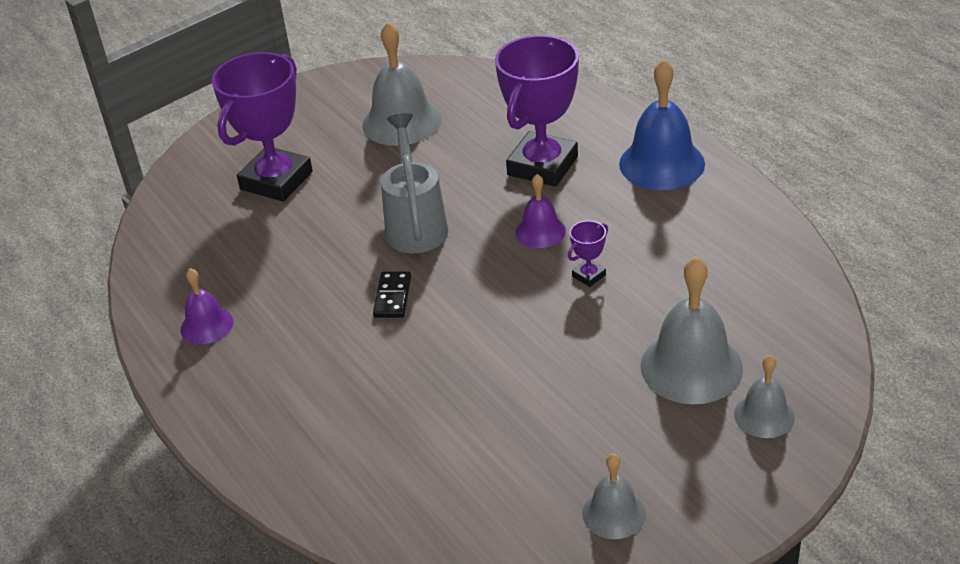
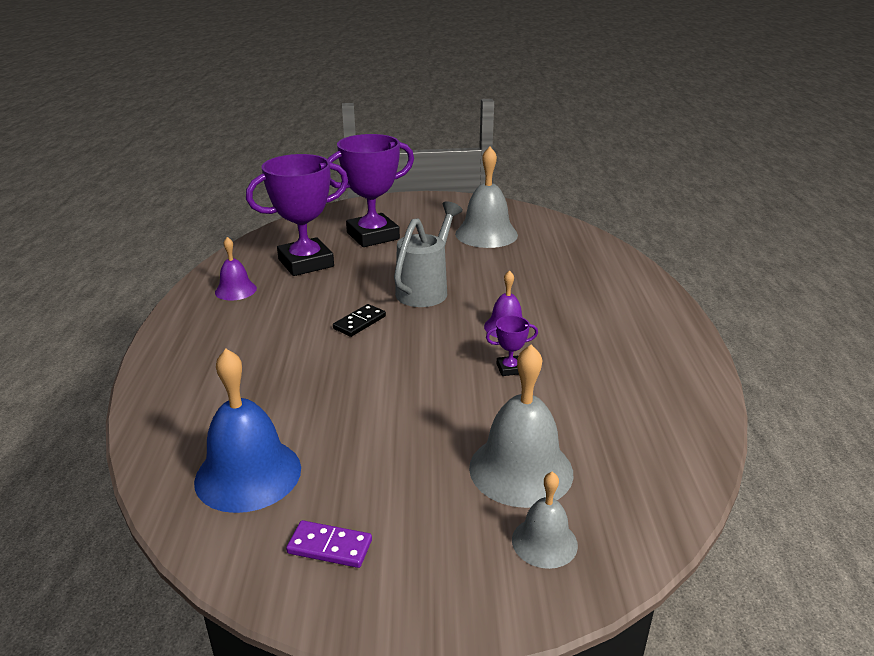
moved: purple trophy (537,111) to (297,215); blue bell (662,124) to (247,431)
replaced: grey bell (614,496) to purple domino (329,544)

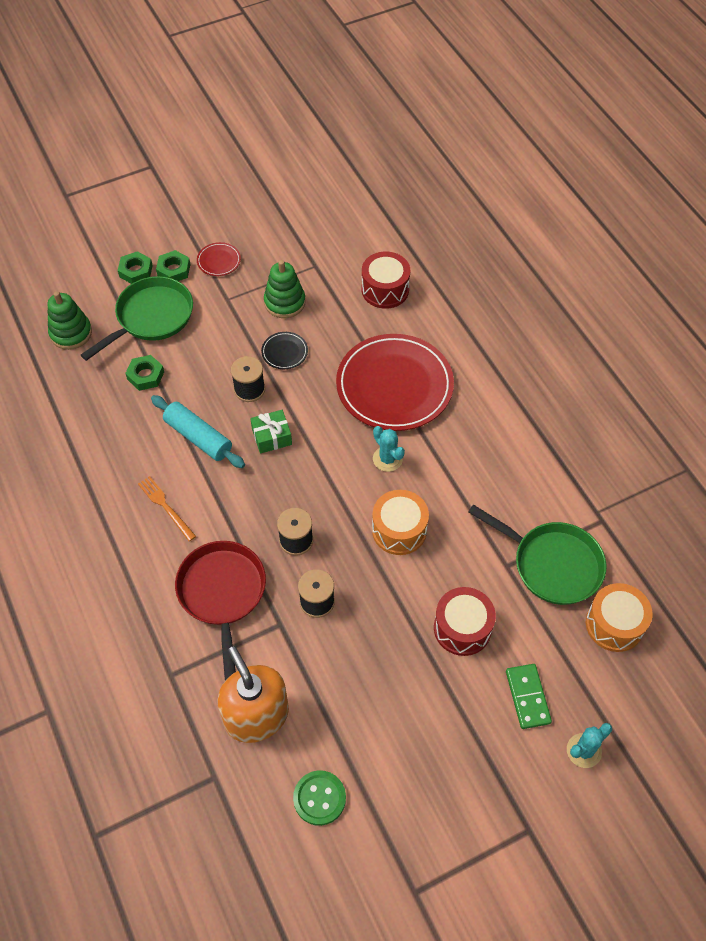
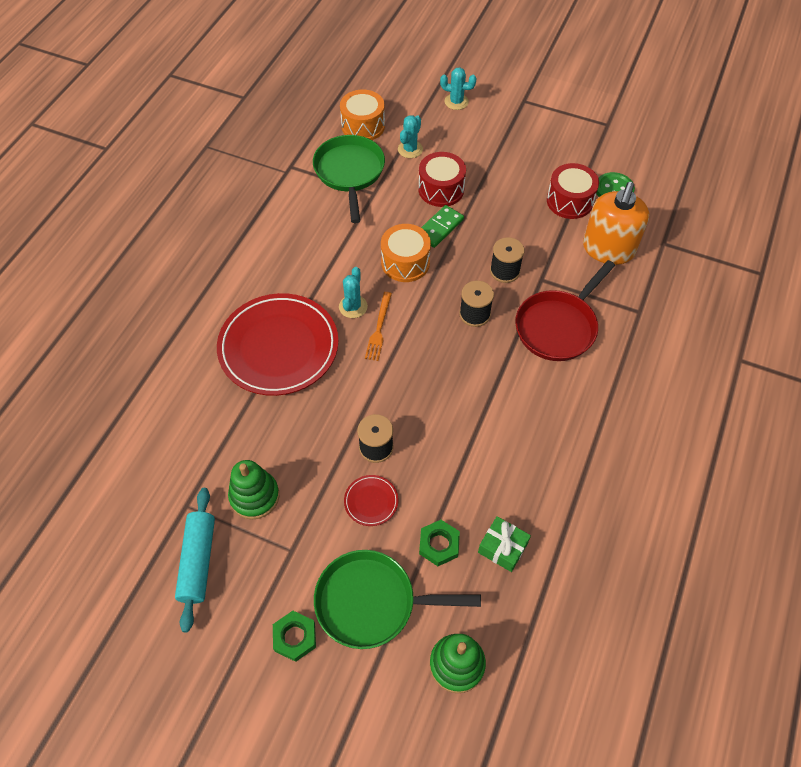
removed: green nut (135,267); black plate (284,350)
added: turquoise cactus (410,136)
moved: orange fork (167,508) to (378,326); turquoise rolling pin (198,431) to (195,560); red plate (219,259) to (371,500); green gift (271,432) to (504,544); red drum (385,280) to (573,191); green domino (529,696) to (442,226)

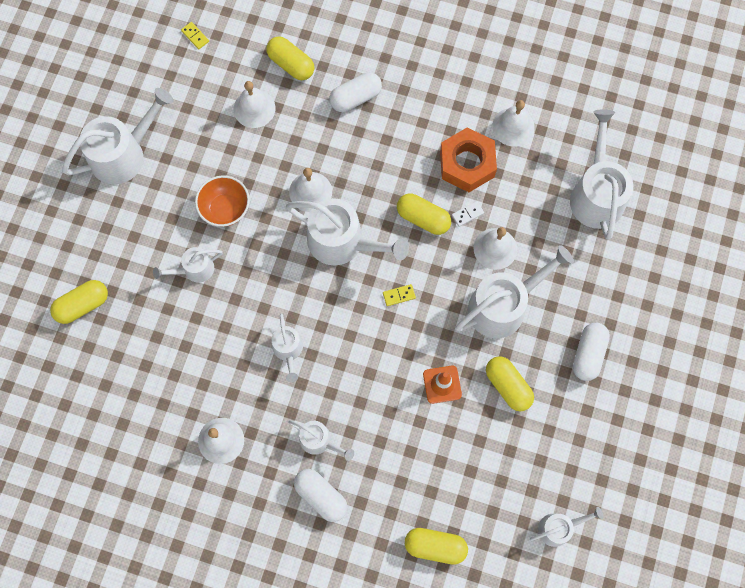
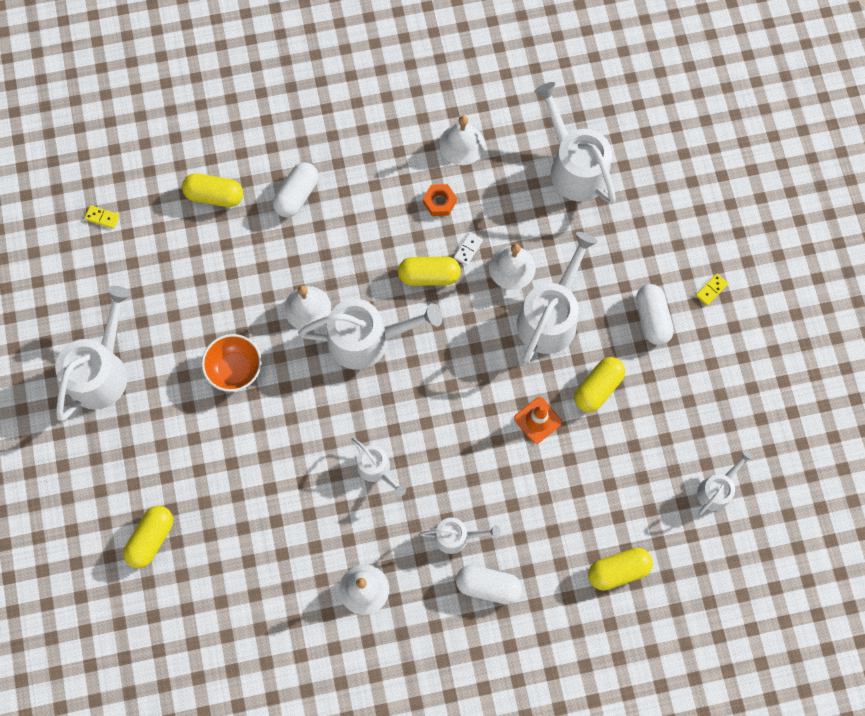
removed: white watering can (188,265); white bell (254,104)
moved: yellow domino (399,295) to (712,290)
turned: yellow capsule (510,383) = (599,384) 75 degrees counterclockwise
resized: orange nut (468,159) = (440,200) x0.51

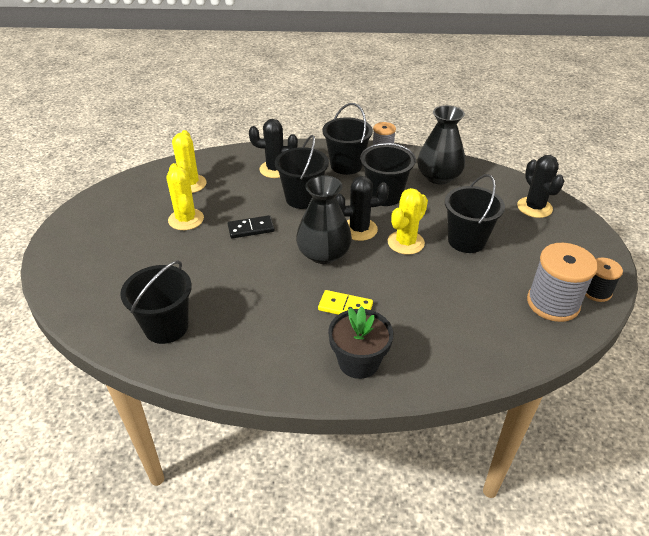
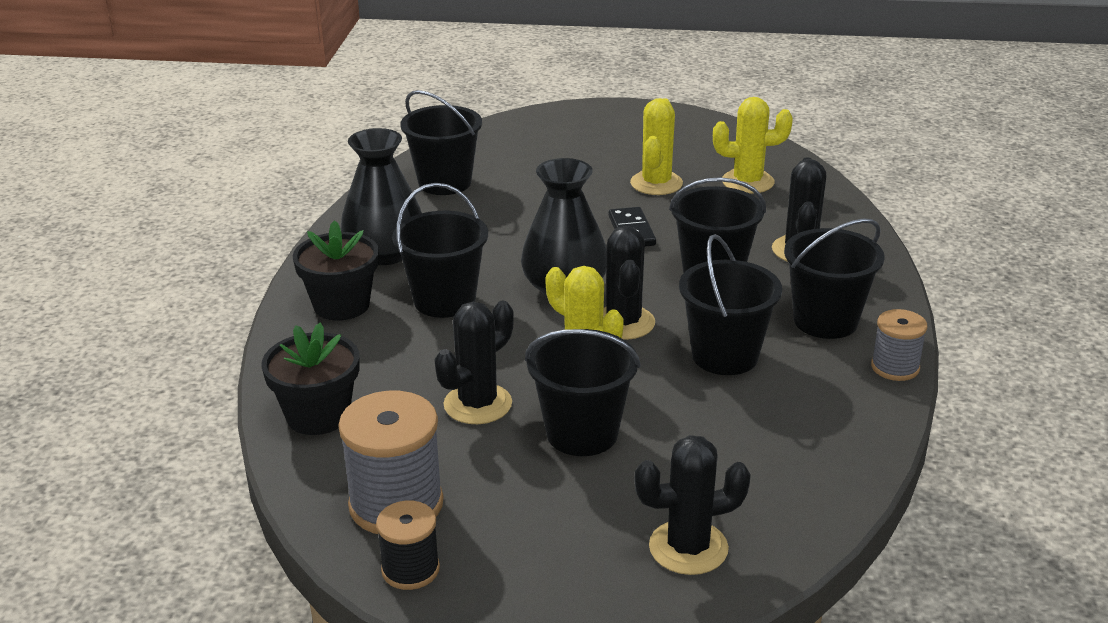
added: black flower pot (310,378); black cactus (474,362)
moved: black vase (441,145) to (381,196)
replaced: yellow domino (345,302) to black bucket (440,250)
turned: yellow cactus (185,196) = (656,146) 60 degrees counterclockwise

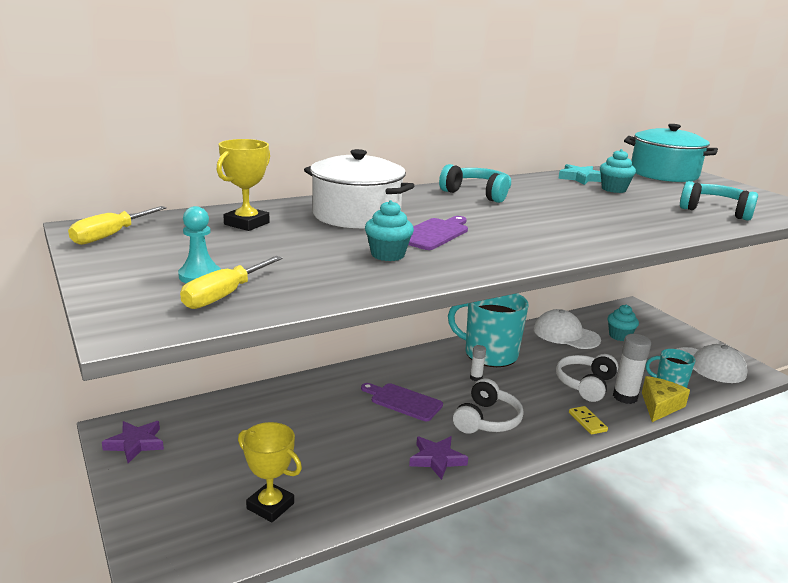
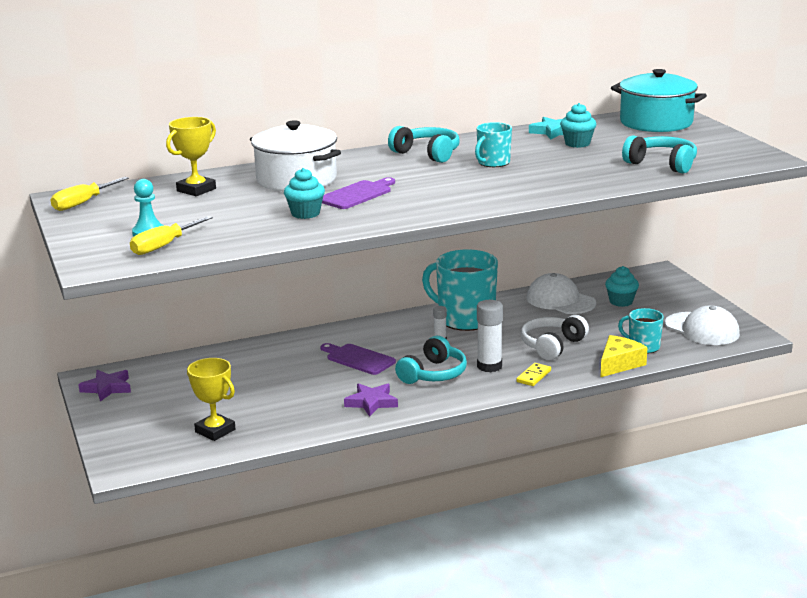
added: turquoise mug (493,144)
moved: white glue stick (632,369) to (490,336)
recoloured: white headphones (488,406) to turquoise headphones (431,360)
turned: yellow domino (588,420) = (533,374) 45 degrees clockwise

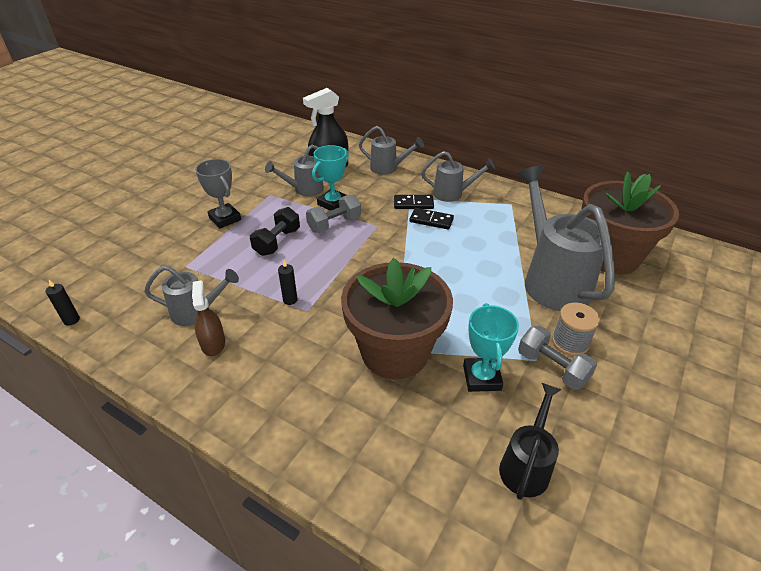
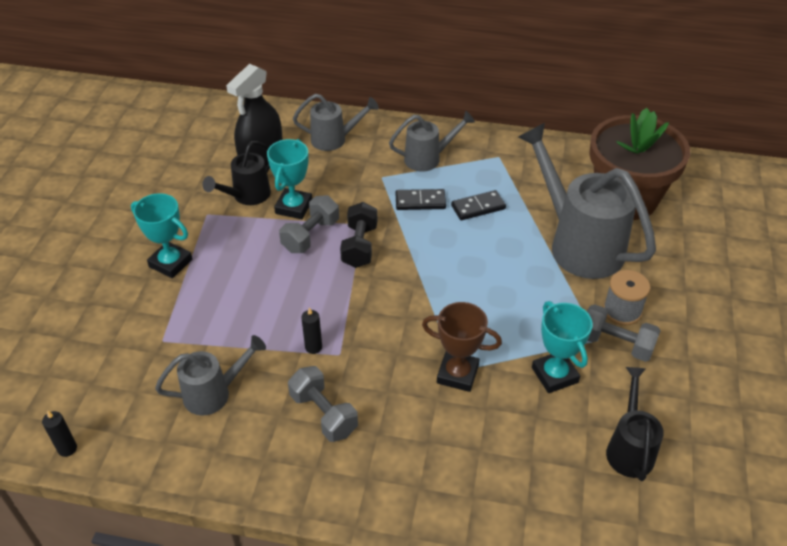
removed: brown spray bottle (208,319)
added: grey dumbbell (323,404)
moved: black dumbbell (275,231) to (358,235); black domino (414,202) to (478,205)
replaced: brown flower pot (397,318) to brown trophy (462,347)
recoloured: grey trophy (218,193) to turquoise trophy (161,235); grey watering can (294,170) to black watering can (237,173)

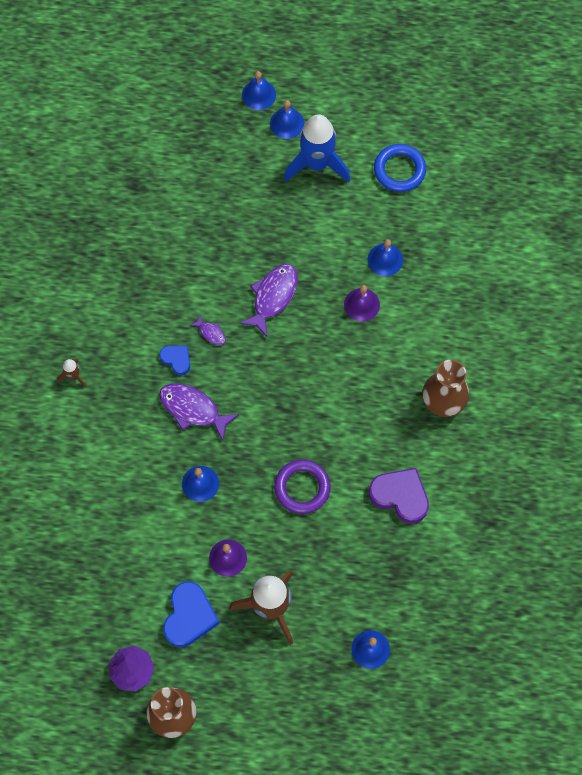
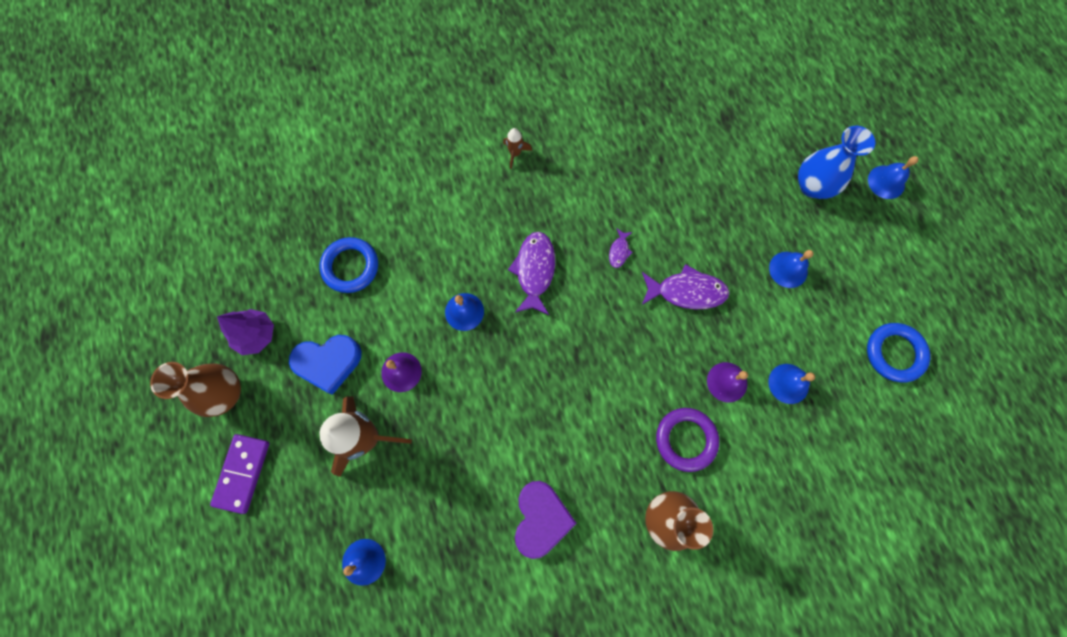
removed: blue heart (174,360); blue rocket (317,148)
added: purple domino (240,474); blue ring (348,265); blue vase (836,162)
moved: blue bell (287,119) to (791,269); purple ring (302,486) to (687,440)

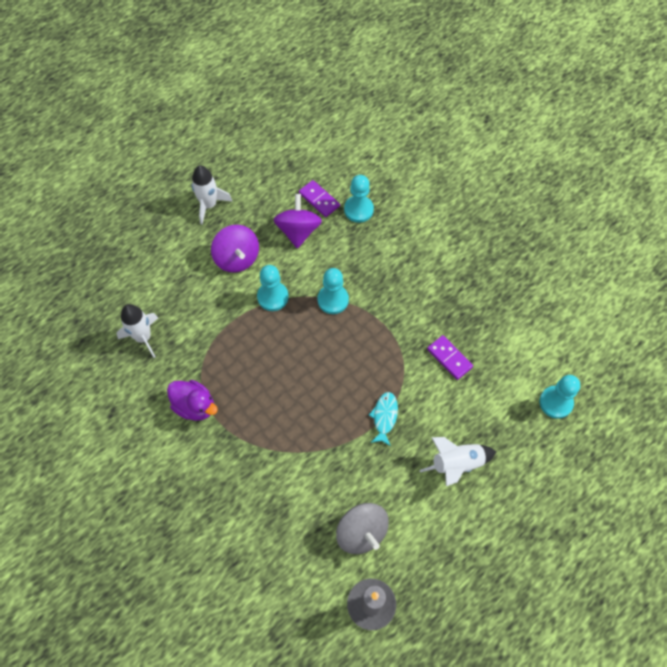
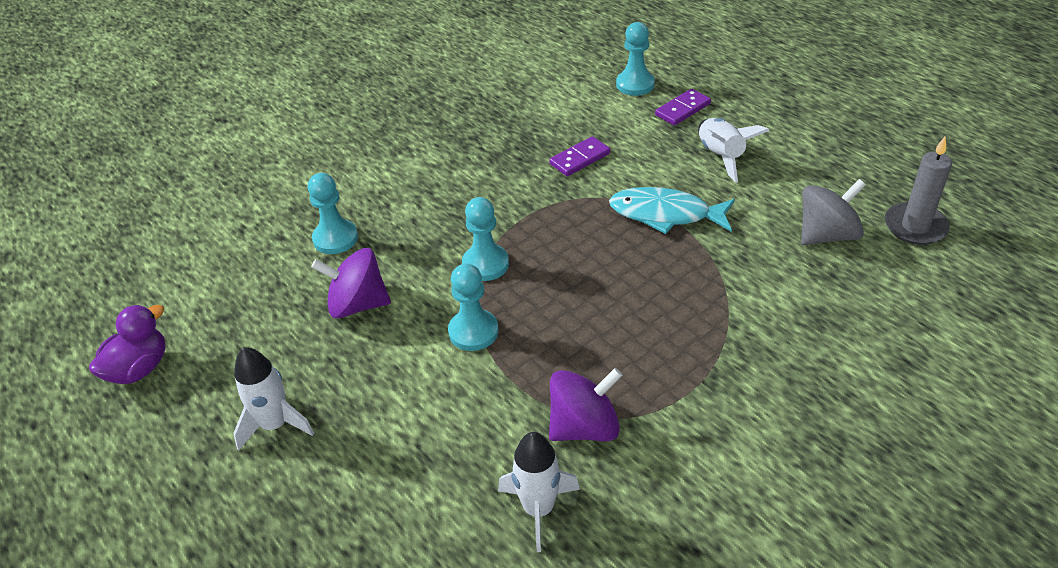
moved: purple duck (192,400) to (127,344); purple spinning top (235,249) to (585,404); purple domino (319,198) to (683,107)
resized: turquoise fish (383,419) = (672,210) x1.66

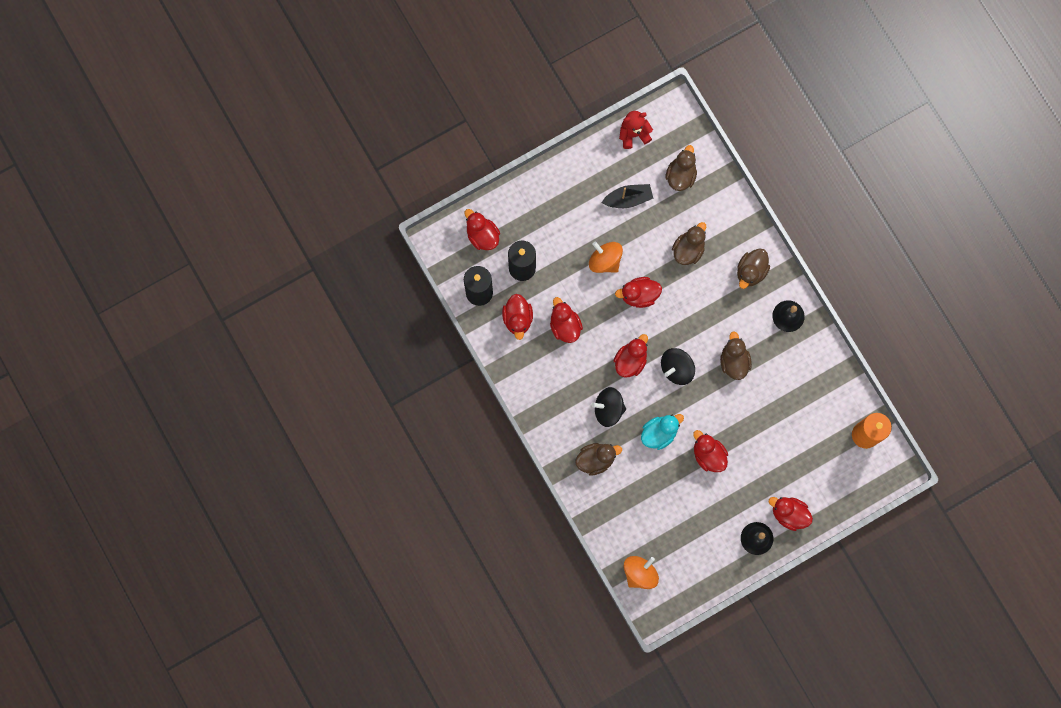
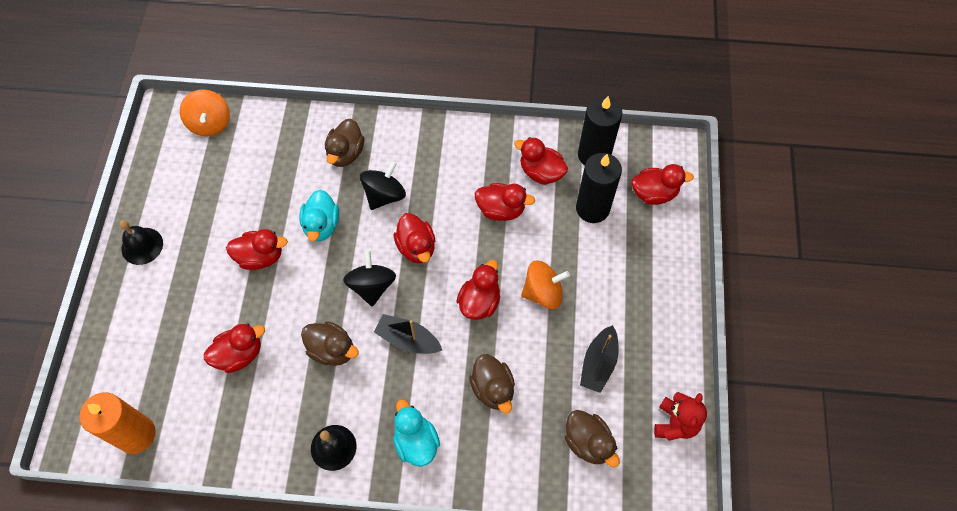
added: black boat (408,334)
moved: red duck (791,514) to (234,348)
recoloured: brown duck (753,268) to turquoise duck (416,433)

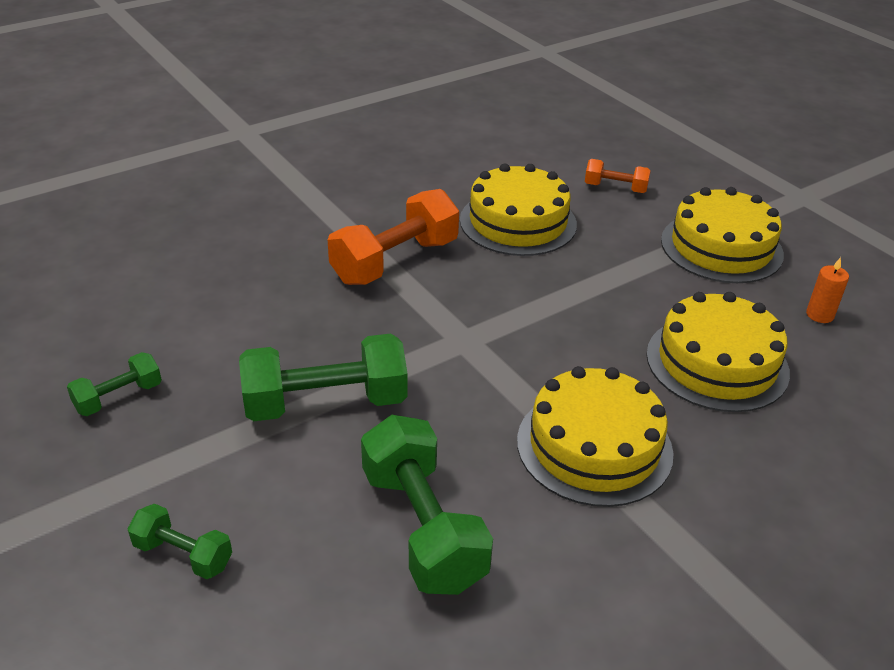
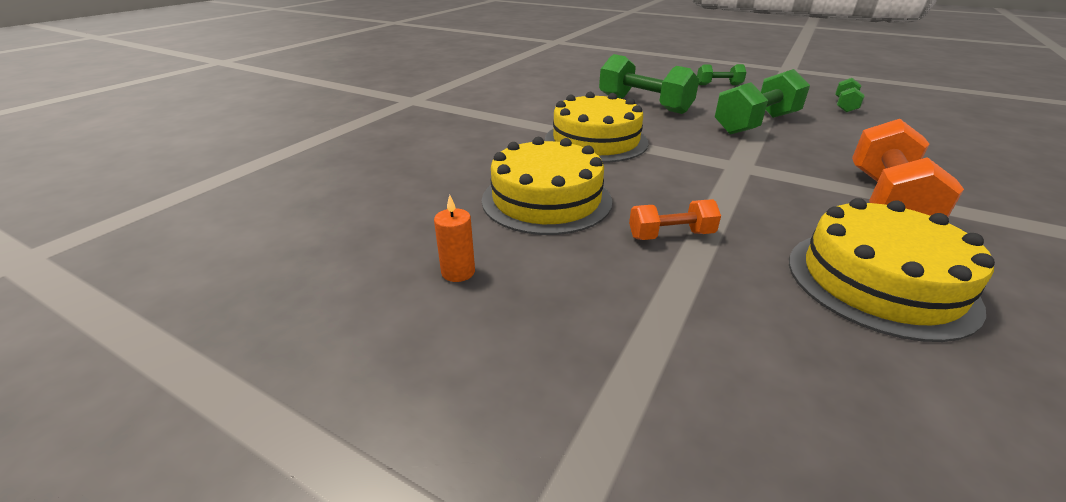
removed: yellow cake (722,235)
moved: orange dumbbell (618,176) to (675,219)

